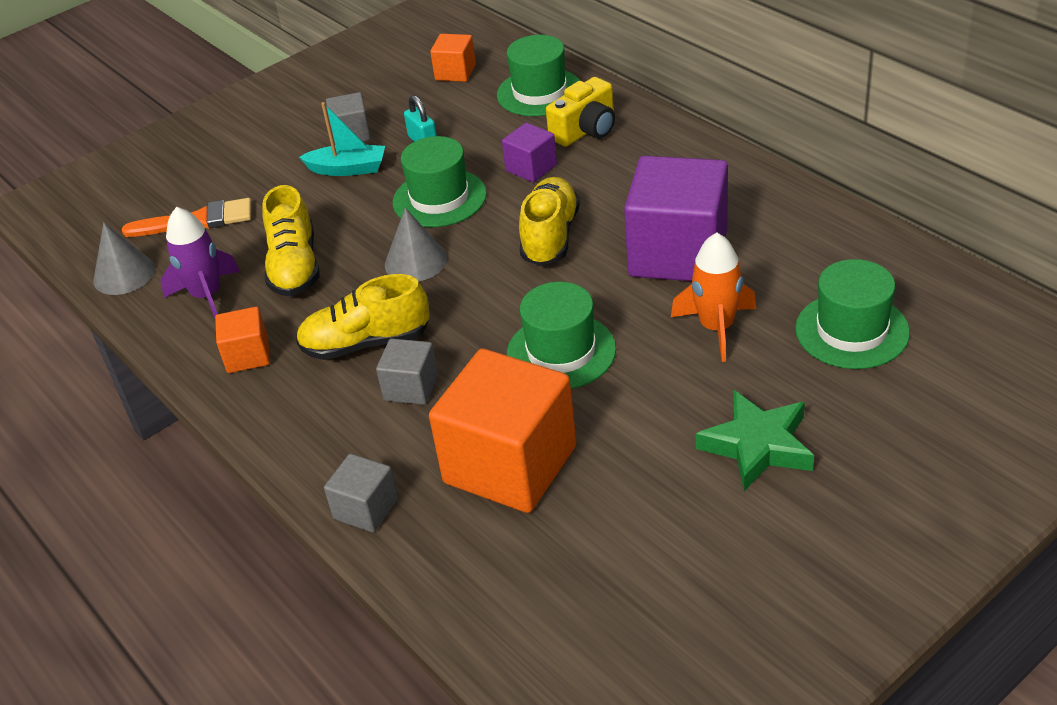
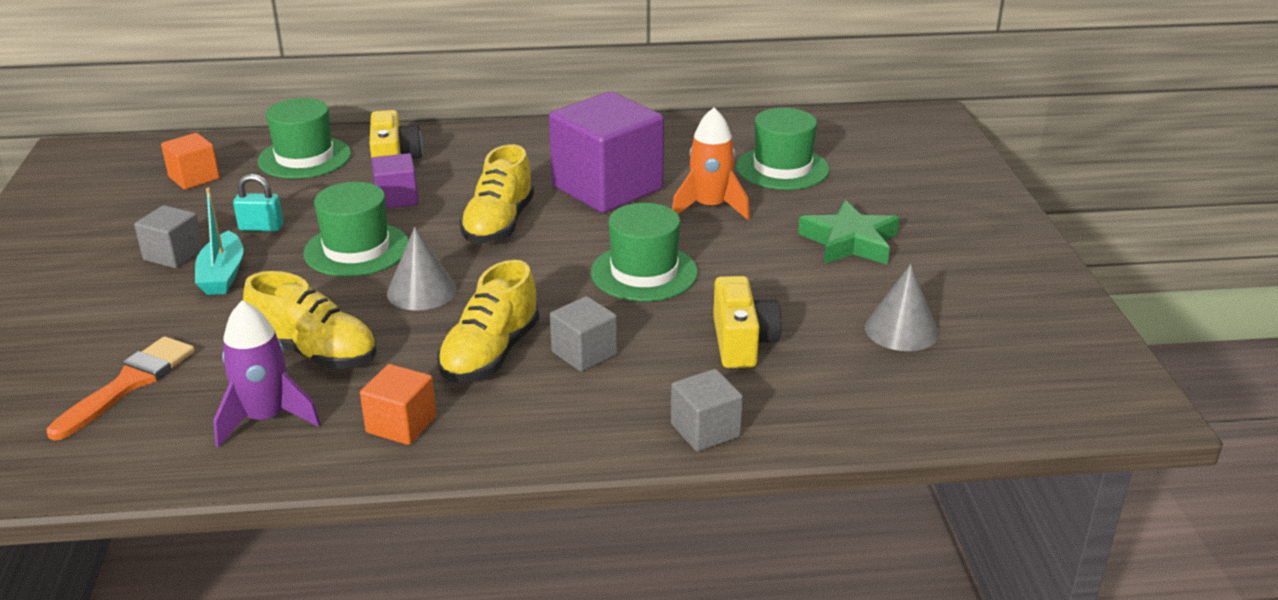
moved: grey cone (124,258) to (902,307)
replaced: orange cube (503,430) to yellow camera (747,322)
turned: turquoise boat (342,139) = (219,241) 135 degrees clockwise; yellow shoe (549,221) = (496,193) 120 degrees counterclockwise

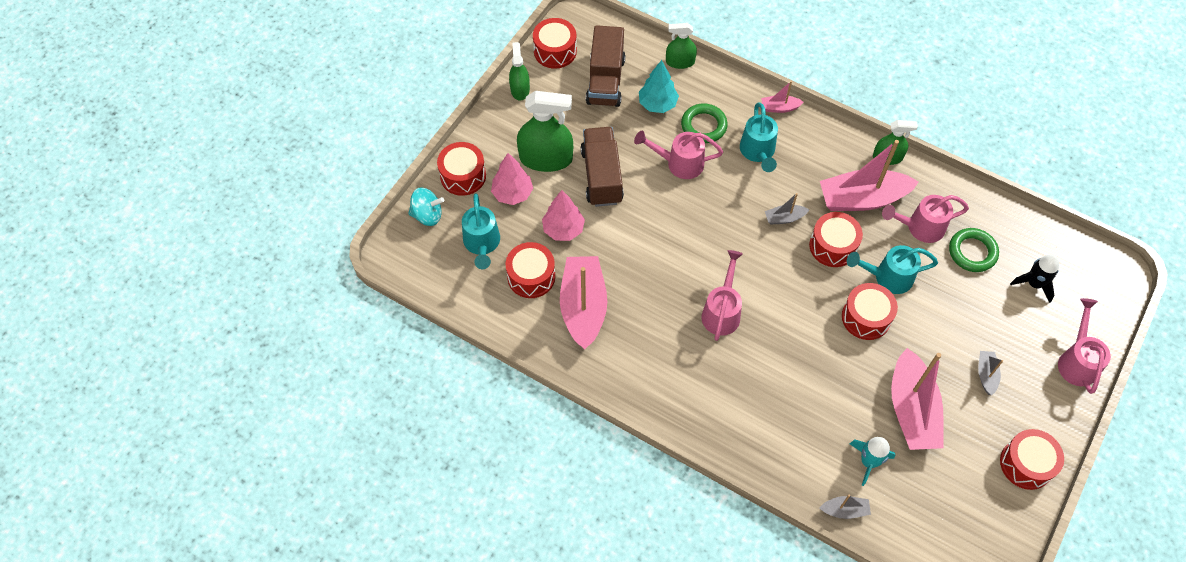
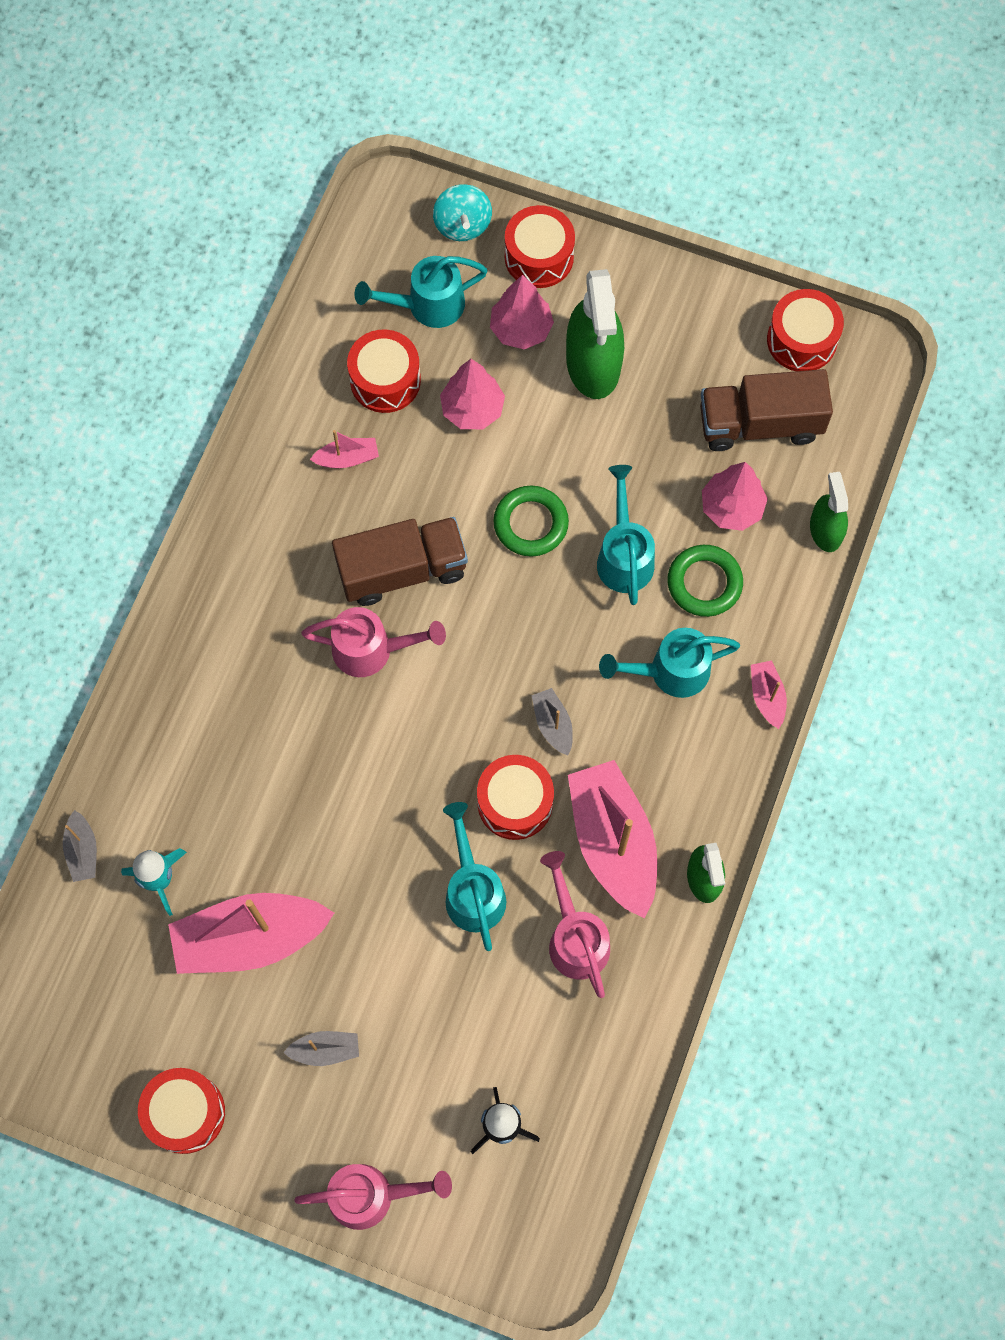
removed: green spray bottle (519,71); red drum (870,311)
moved: brown truck (602,167) to (400,561); green ring (974,250) to (531,521)
recoloured: pink watering can (678,155) to turquoise watering can (626,535); turquoise tree (659,86) to pink tree (735,496)
resized: pink boat (583,302) = (344,449) x0.45

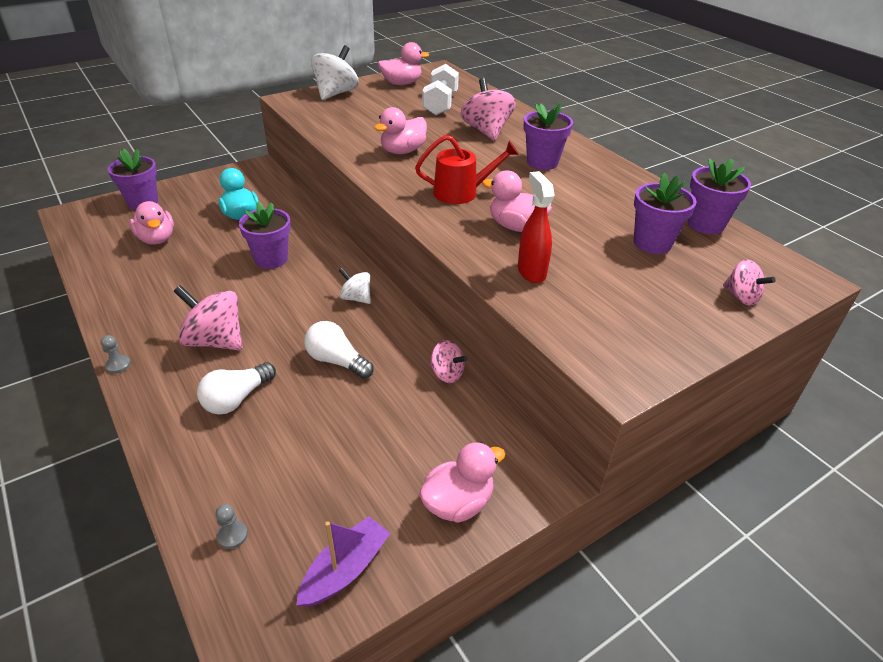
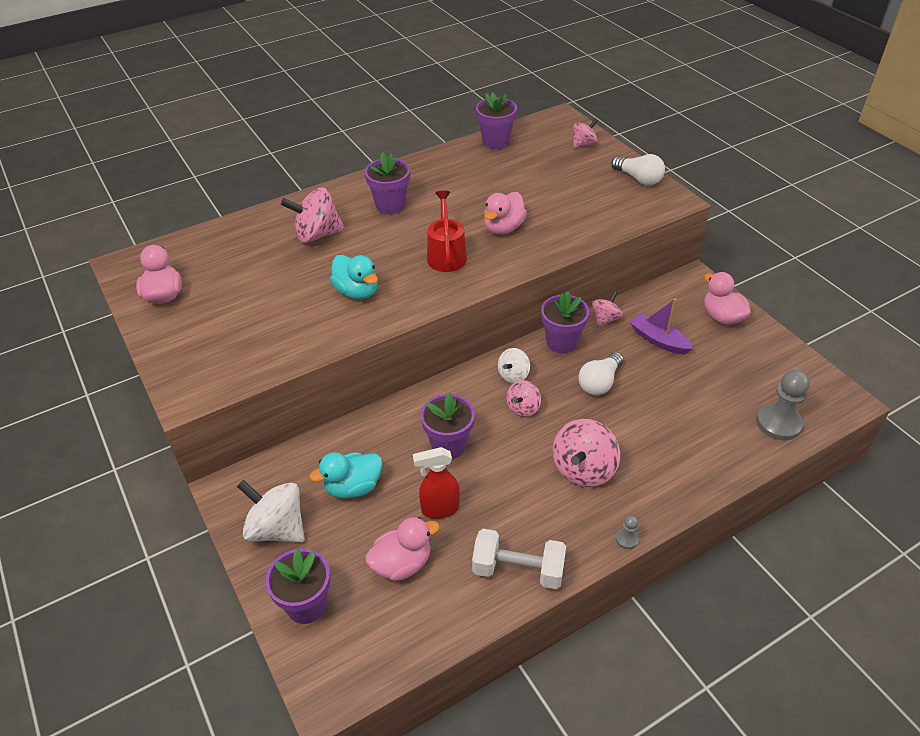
added: pink spinning top (524,398)
moved: white light bulb (236,388) to (638,170); purple boat (343,561) to (661,327); white spinning top (335,72) to (271,511); white dumbbell (440,89) to (519,559); red spray bottle (536,227) to (436,483); purple flower pot (665,213) to (565,322)
recoloured: pink duck (400,130) to turquoise duck (354,277)
resized: grey pawn (231,526) = (783,405) x2.16

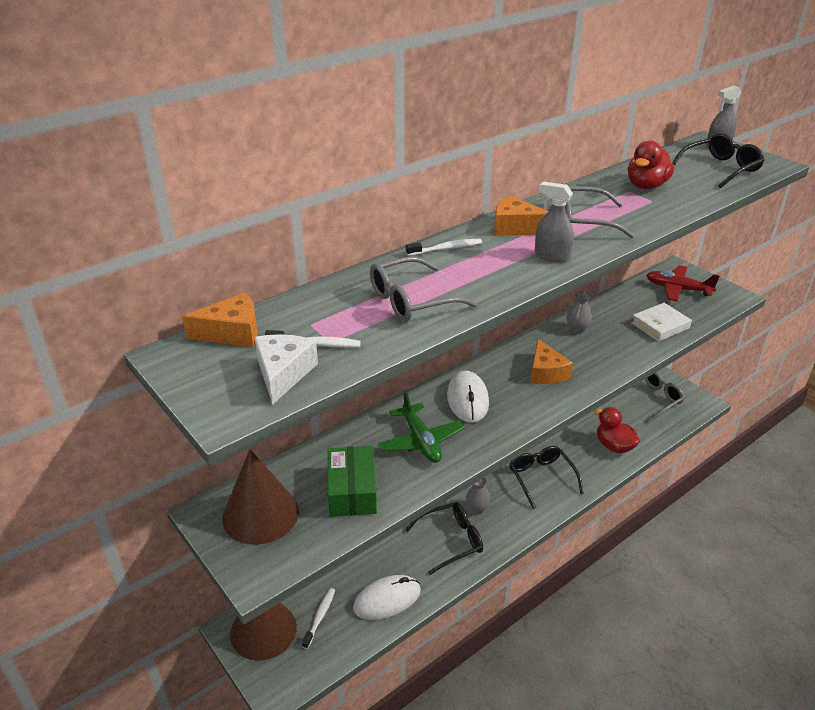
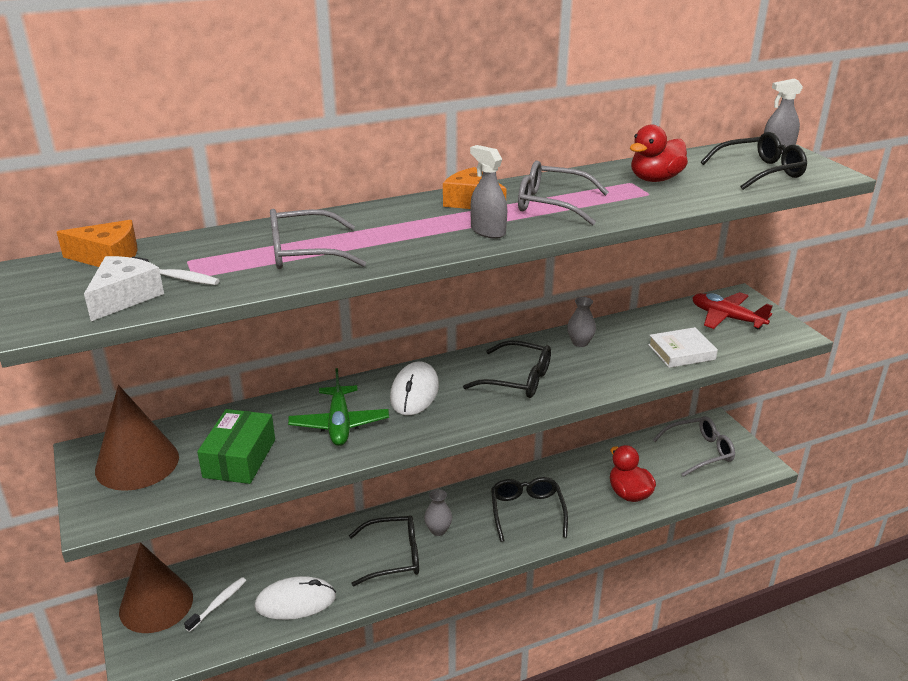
removed: white toothbrush (444,247)
replaced: orange cheese (551,361) to black glasses (507,369)

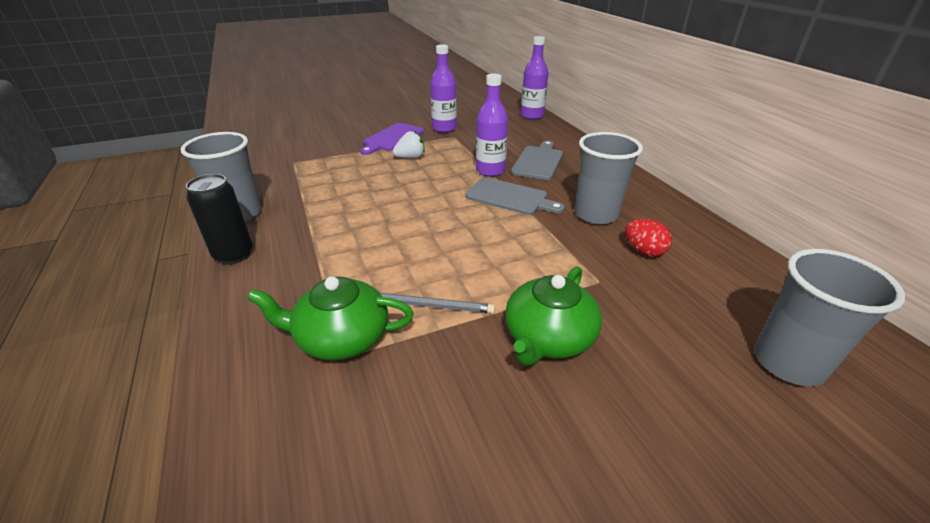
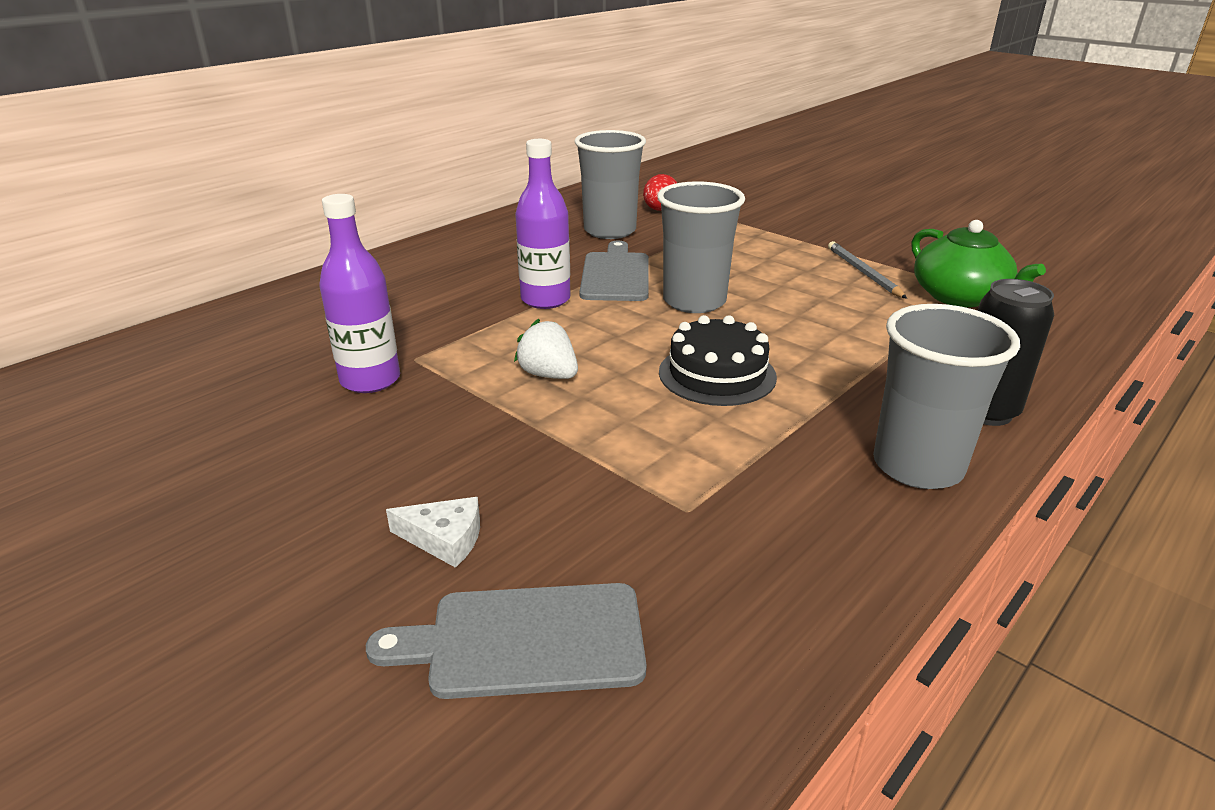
removed: purple cutting board (392,139); green teapot (553,316); purple bottle (534,78)
added: white cheese (433,532); black cake (718,360)
moved: grey cutting board (537,160) to (506,641); grey cup (829,317) to (701,247)

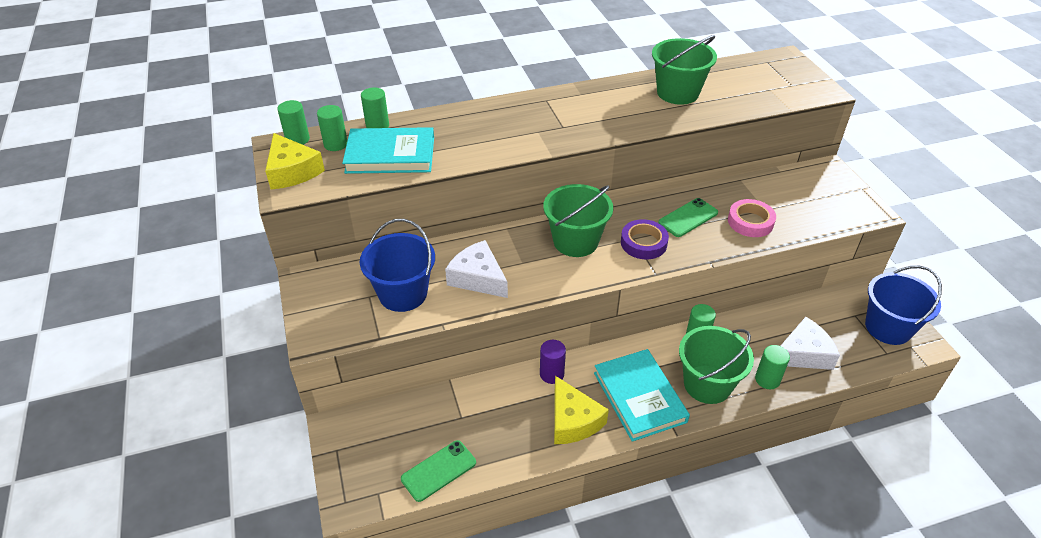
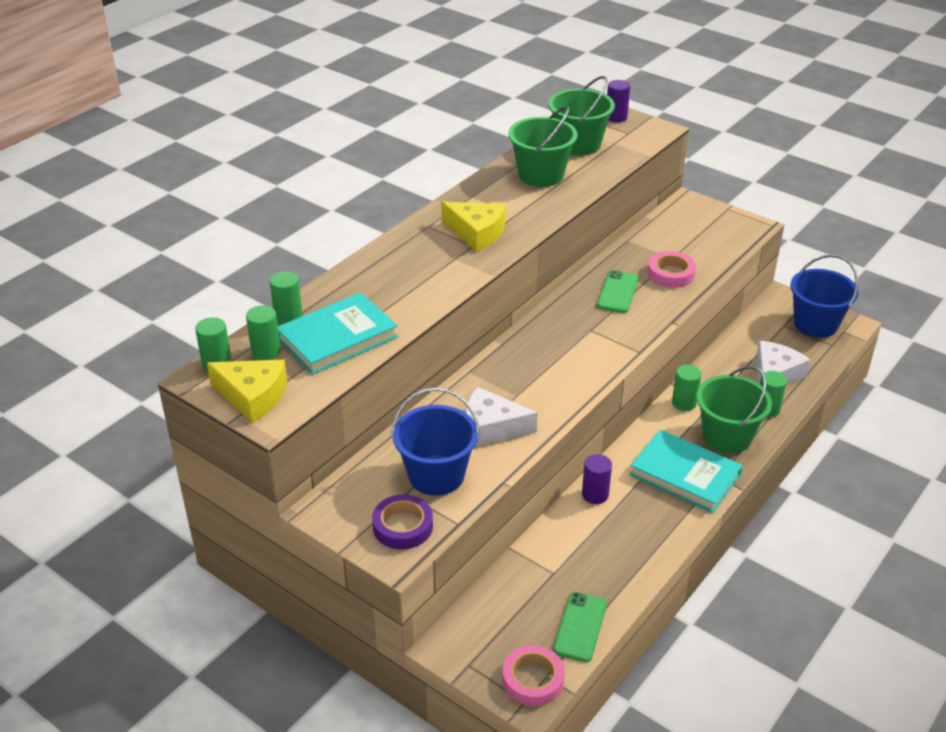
added: pink tape (534,675); purple cylinder (618,101)
moved: green bucket (578,220) to (581,116); yellow cheese (581,410) to (473,226); purple tape (645,239) to (402,521)

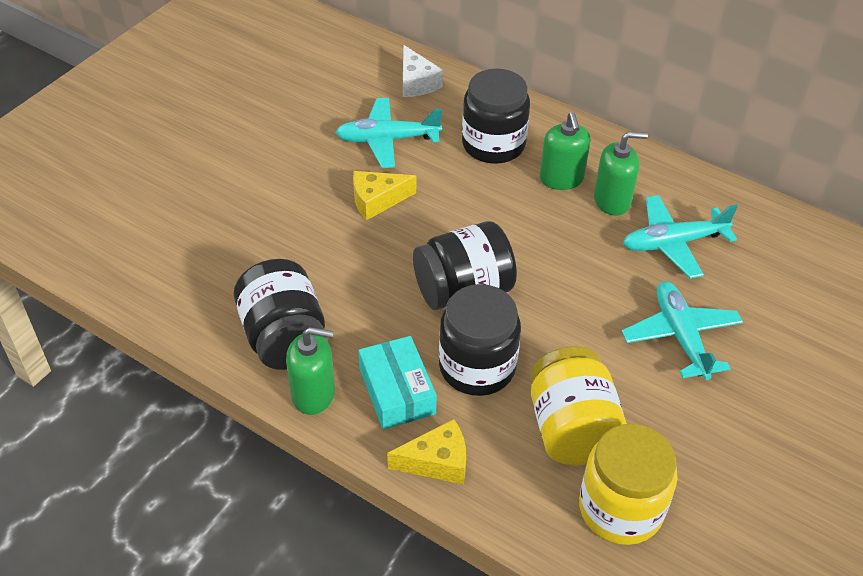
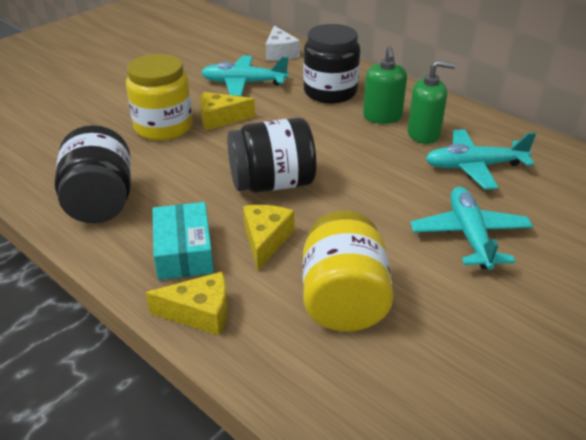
removed: green soap dispenser (310,371)
moved: yellow jar (628,484) to (159,97)
replaced: black jar (480,340) to yellow cheese (269,237)

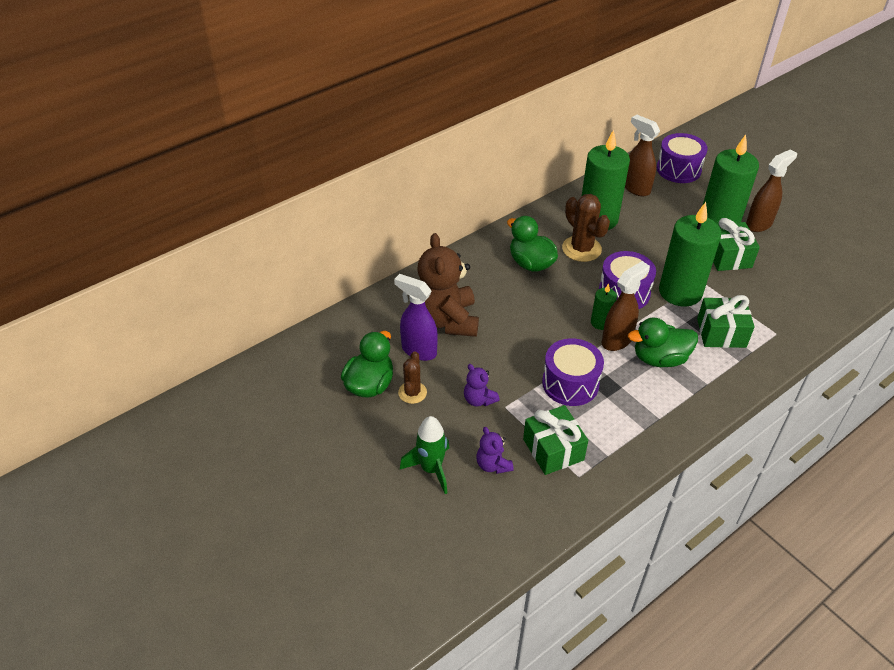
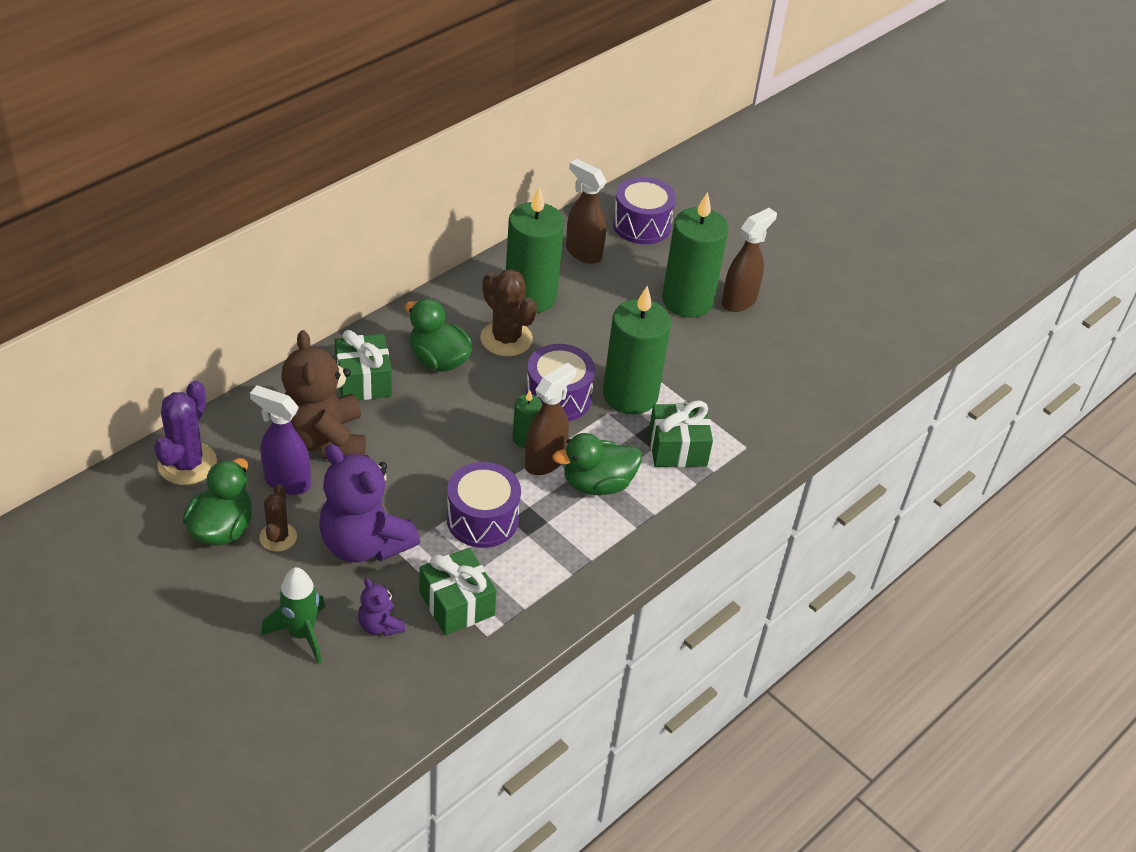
added: purple cactus (185,432)
moved: green gift (736,244) to (363,365)
resized: purple teddy bear (482,385) = (369,503) x2.14

